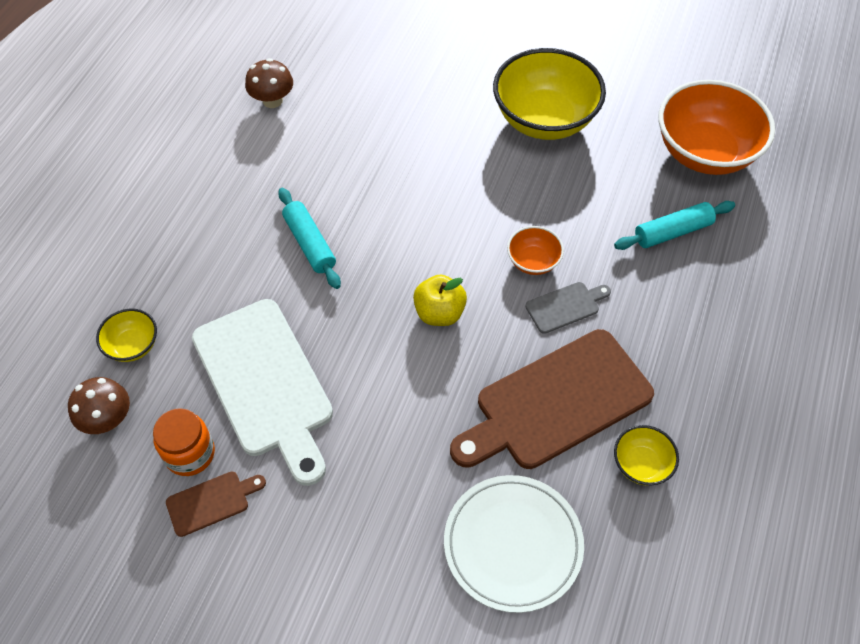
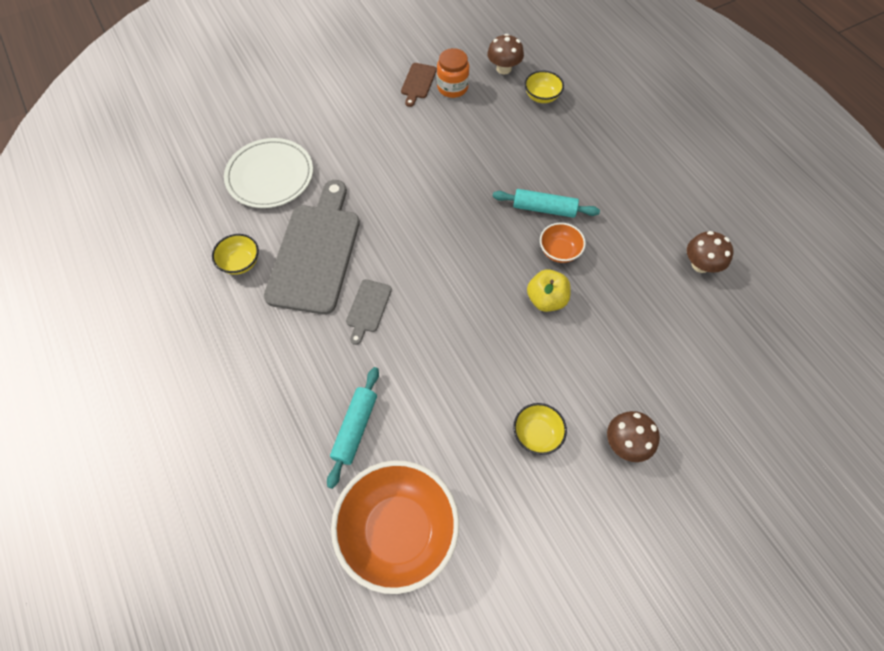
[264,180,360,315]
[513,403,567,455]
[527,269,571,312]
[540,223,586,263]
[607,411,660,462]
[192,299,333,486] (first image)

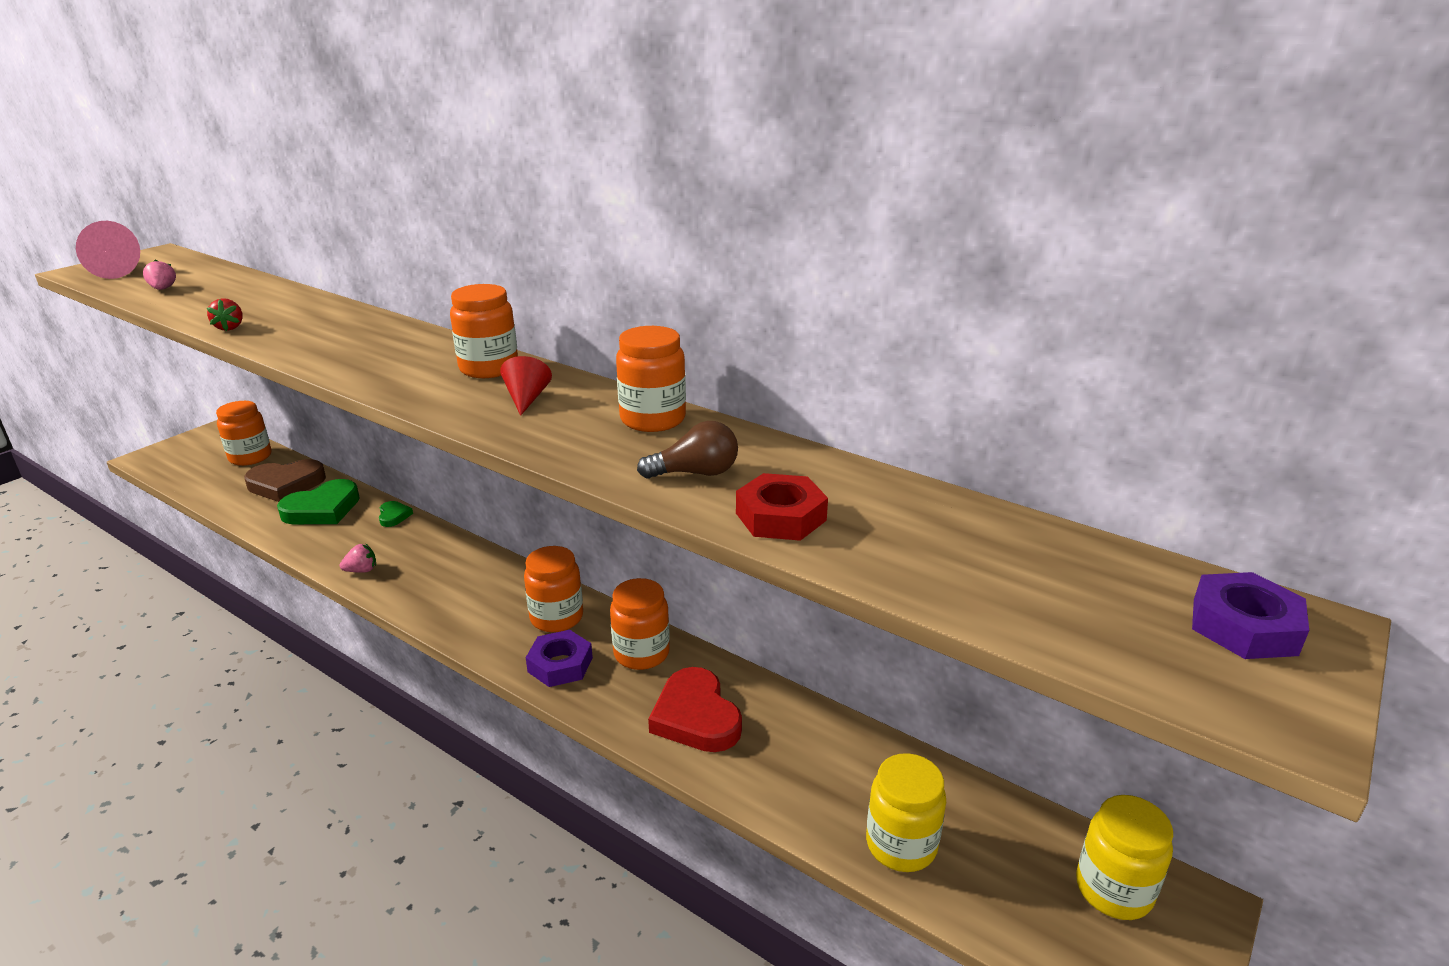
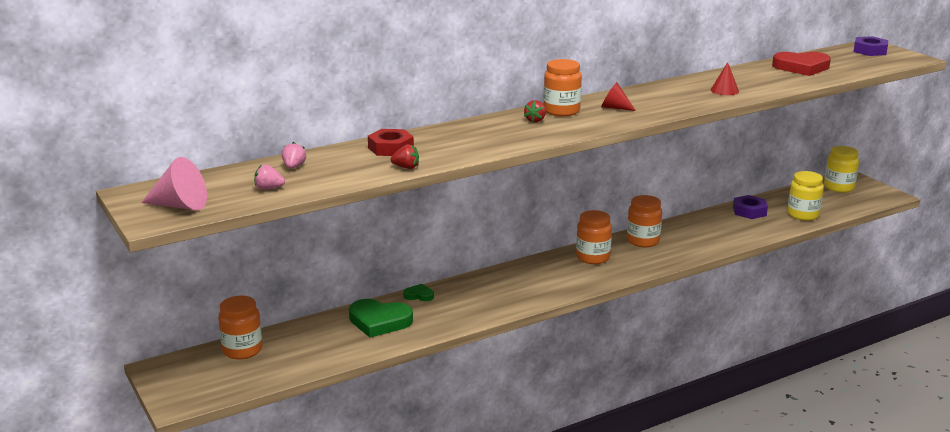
[282,142,306,169]
[349,299,413,338]
[368,129,414,156]
[524,100,546,123]
[711,62,739,95]
[733,195,768,219]
[772,52,831,76]
[244,459,326,502] (first image)
[616,326,686,432] (first image)

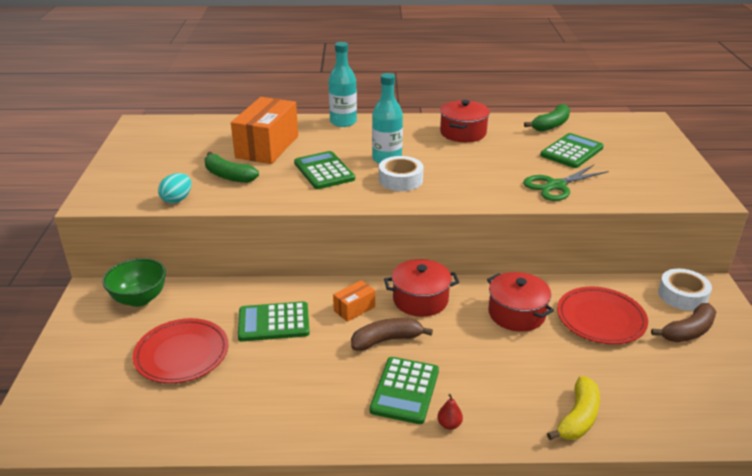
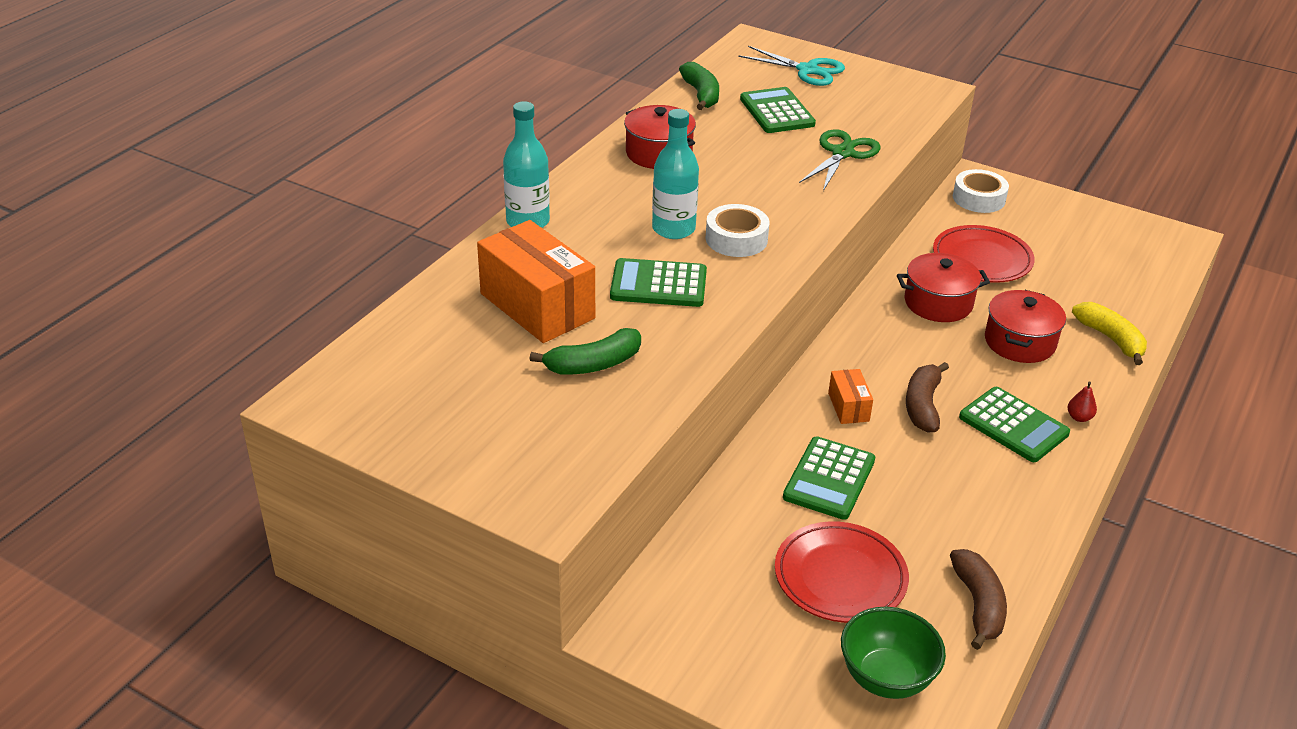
[738,46,845,86]
[799,129,881,191]
[841,607,946,699]
[950,549,1007,650]
[985,290,1066,363]
[158,173,191,204] (first image)

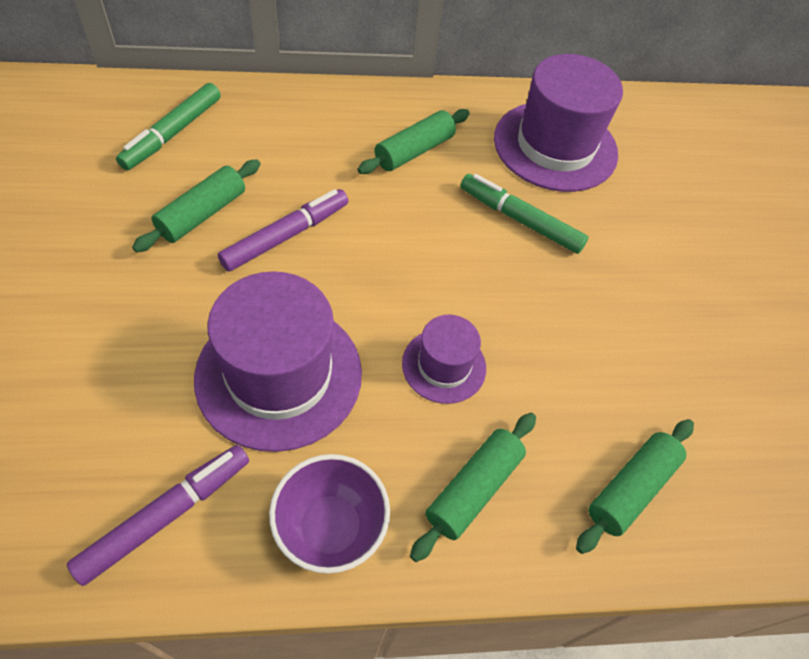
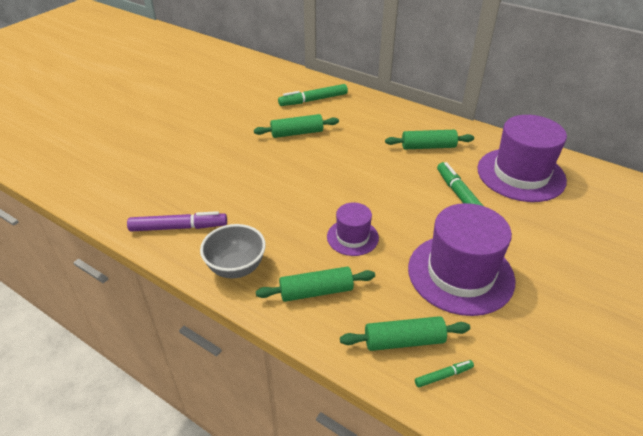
[200,224,266,278]
[408,203,515,316]
[415,360,474,387]
[218,189,348,272] (first image)

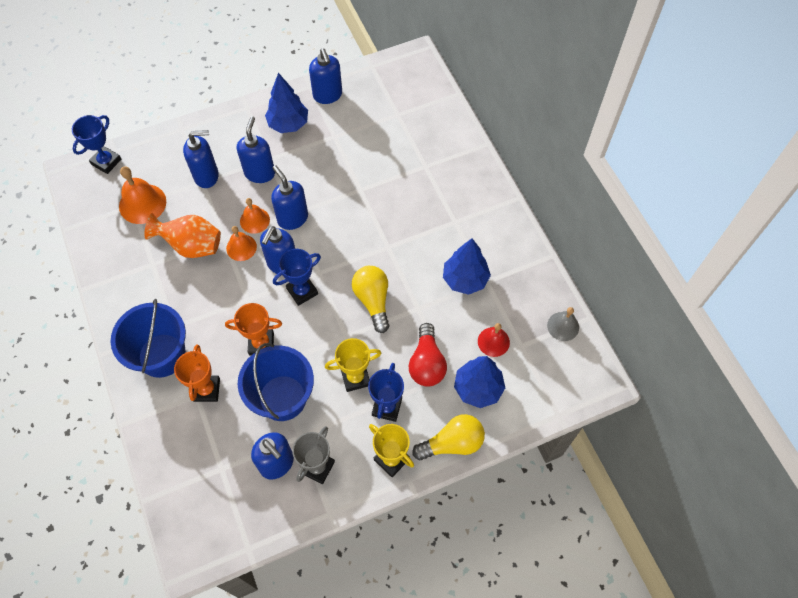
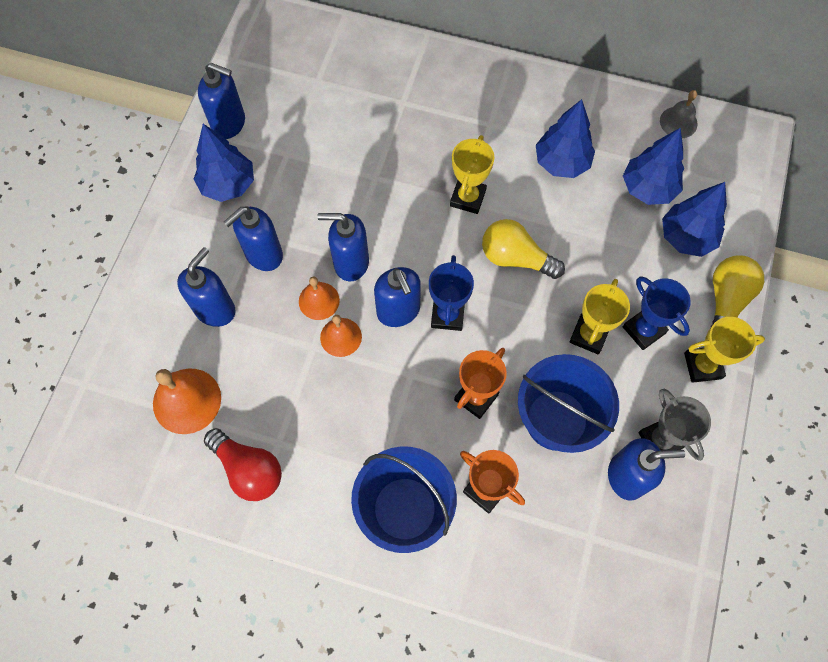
[204,428,282,501]
[224,206,283,271]
[450,135,494,214]
[623,127,684,205]
[72,115,121,174] (first image)
[144,213,221,258] (first image)

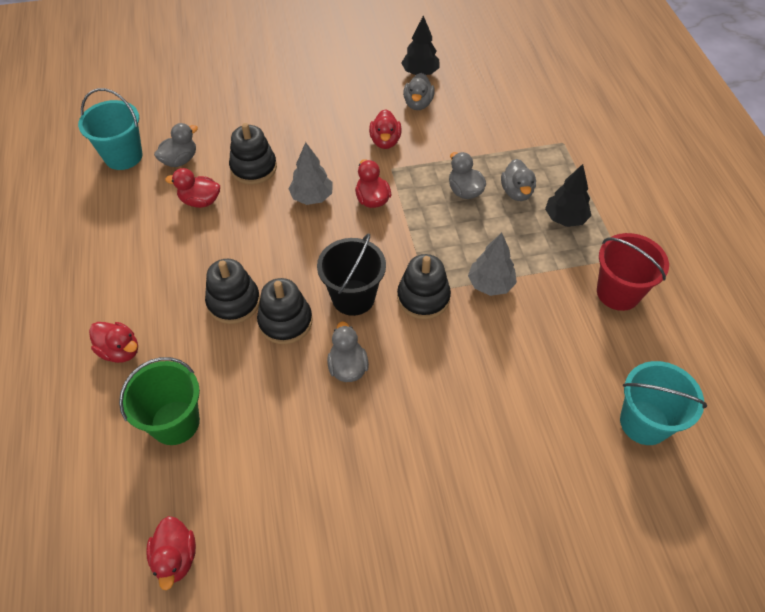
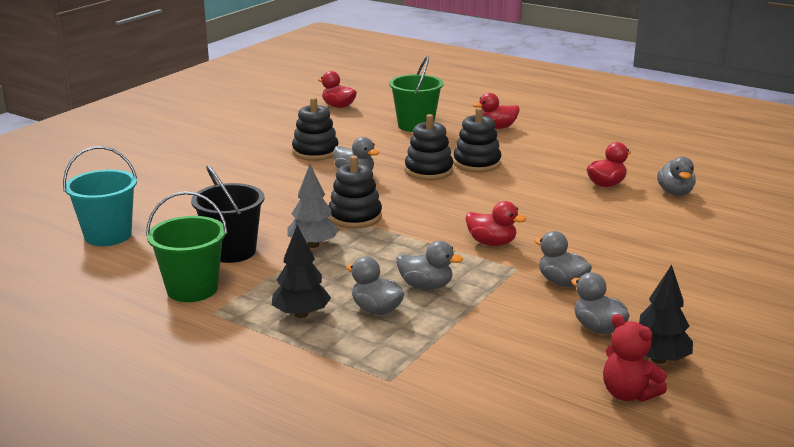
[146,191,228,302]
[191,165,264,263]
[292,97,339,161]
[534,231,592,287]
[603,314,667,402]
[78,88,143,170] (first image)
[288,142,332,205] (first image)

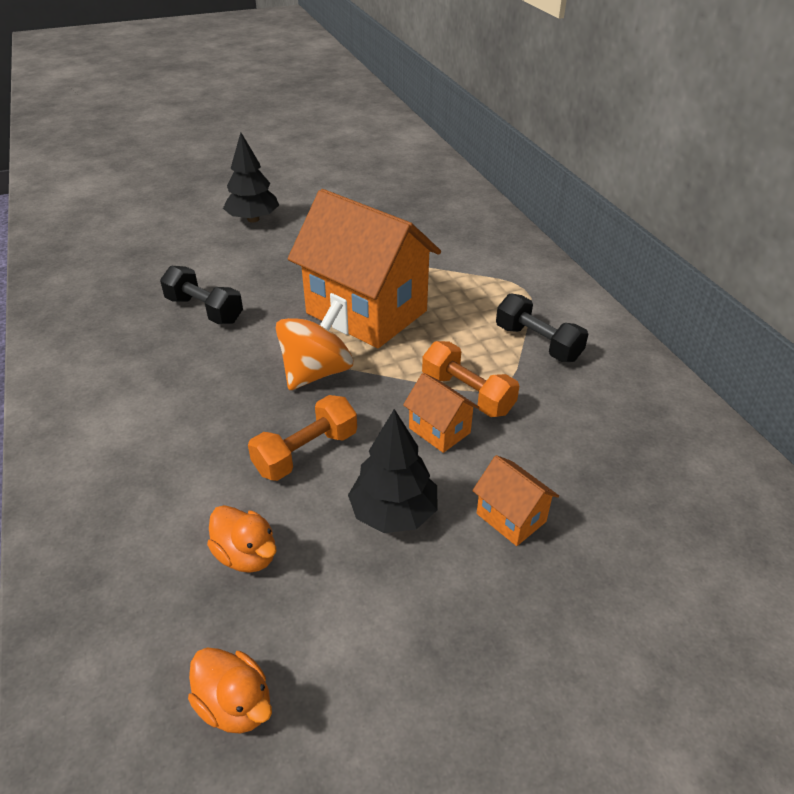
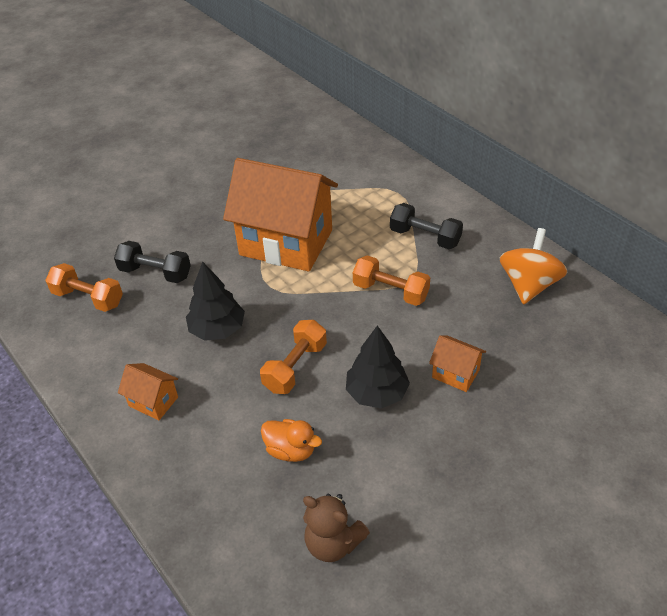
[45,263,123,312]
[118,363,178,420]
[186,262,245,341]
[303,494,370,562]
[500,228,568,305]

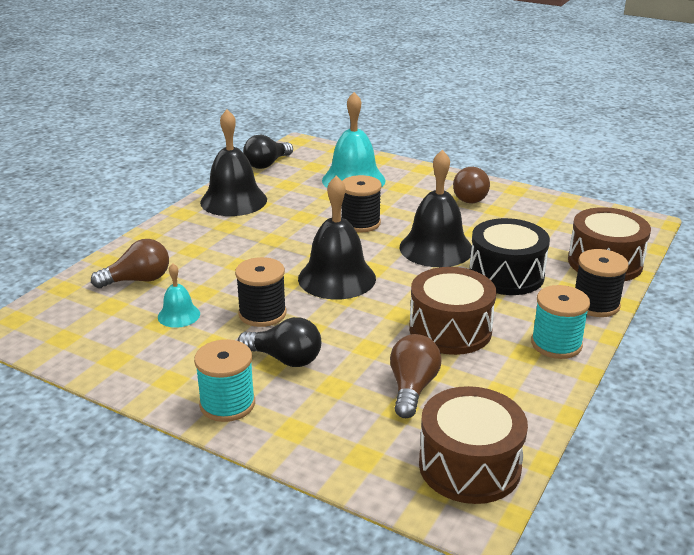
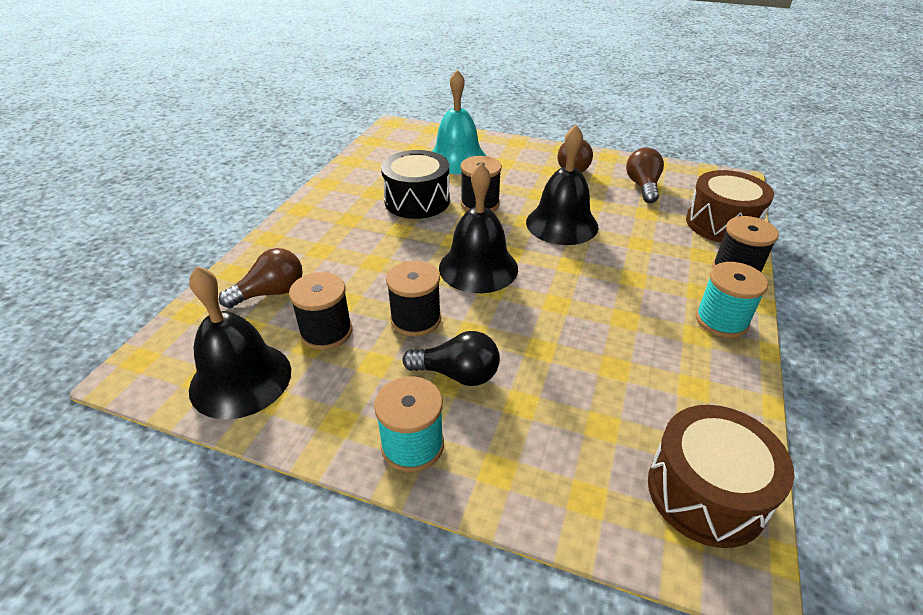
[189,266,291,419]
[289,272,352,350]
[381,150,450,219]
[626,147,664,203]
[243,135,293,169] (first image)
[409,267,496,355] (first image)

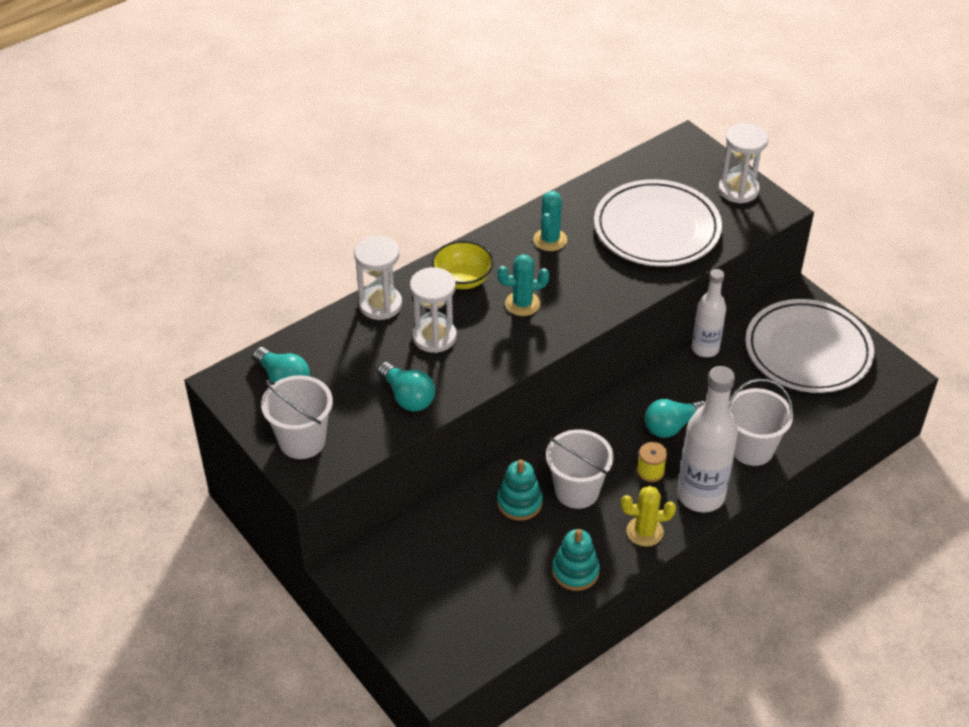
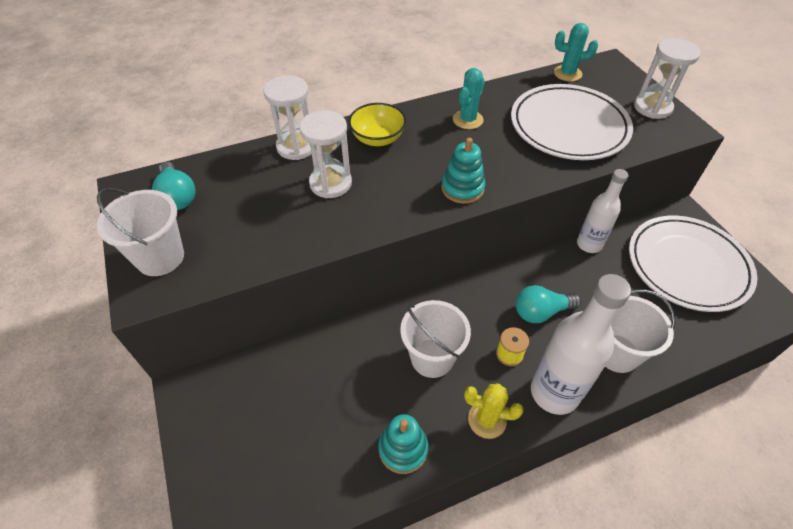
[441,138,485,204]
[554,23,598,81]
[377,362,435,411] (first image)

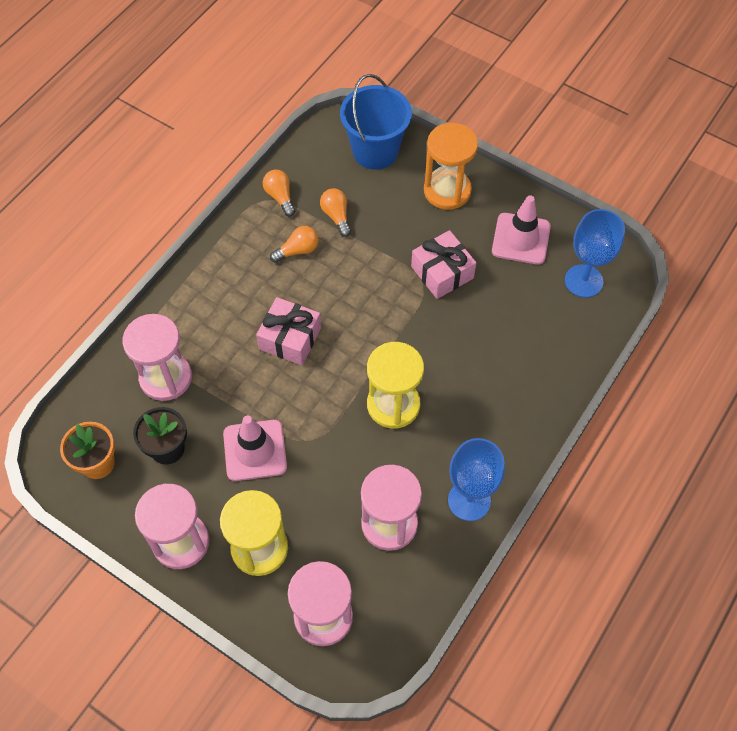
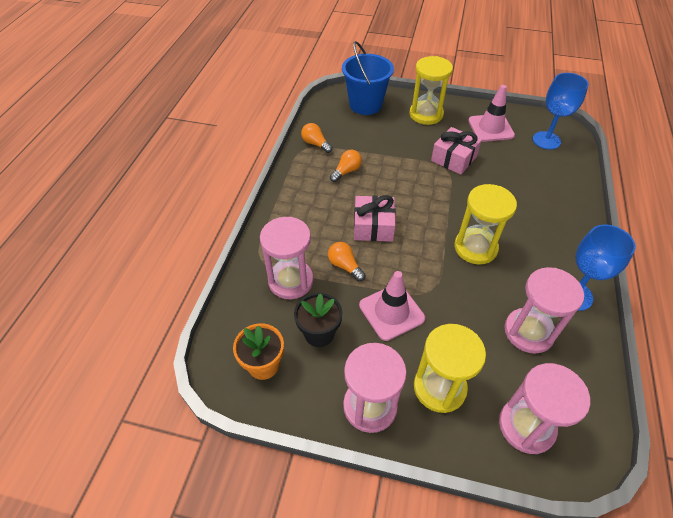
[328,242,366,281]
[409,56,453,125]

